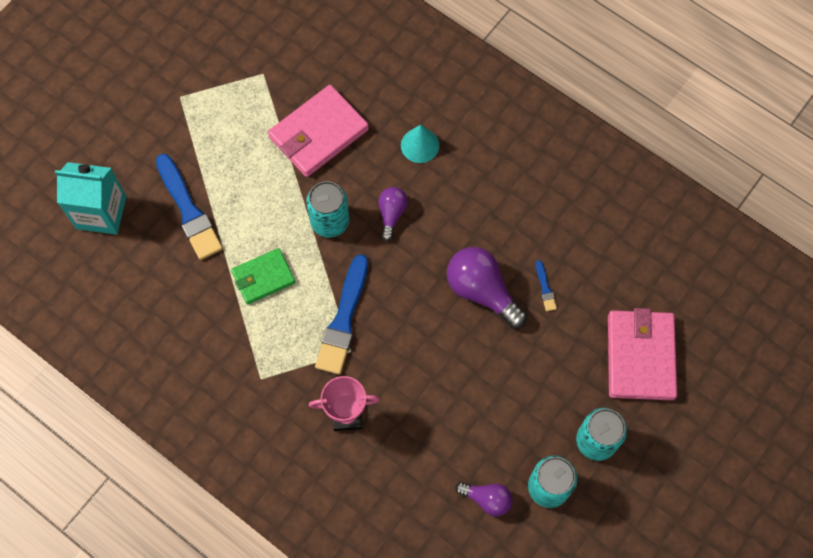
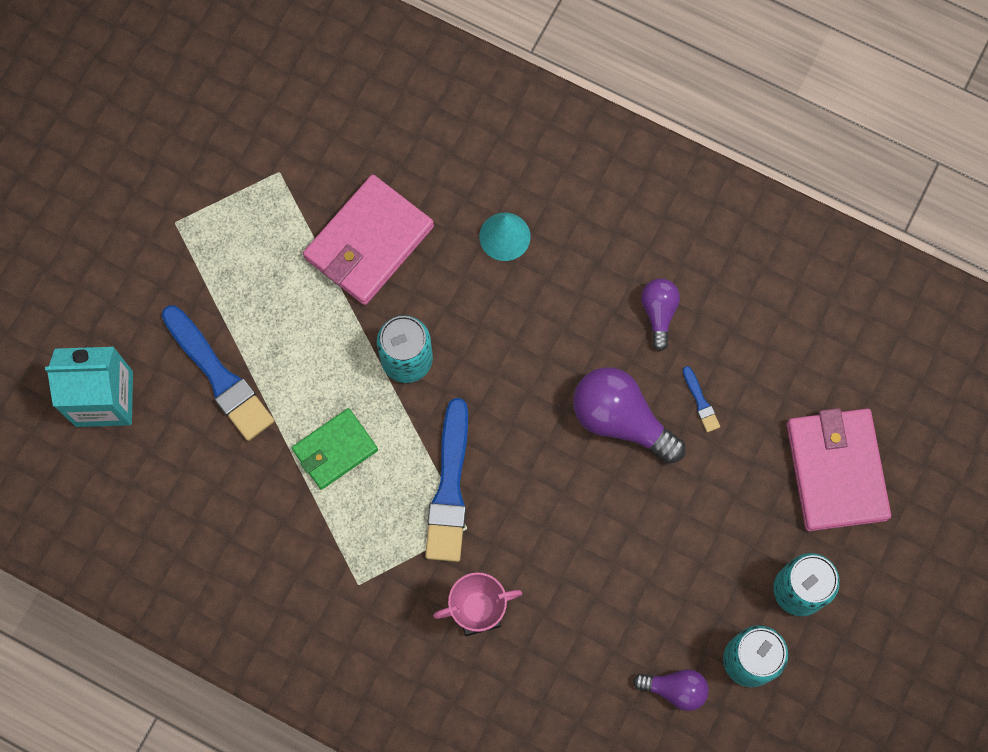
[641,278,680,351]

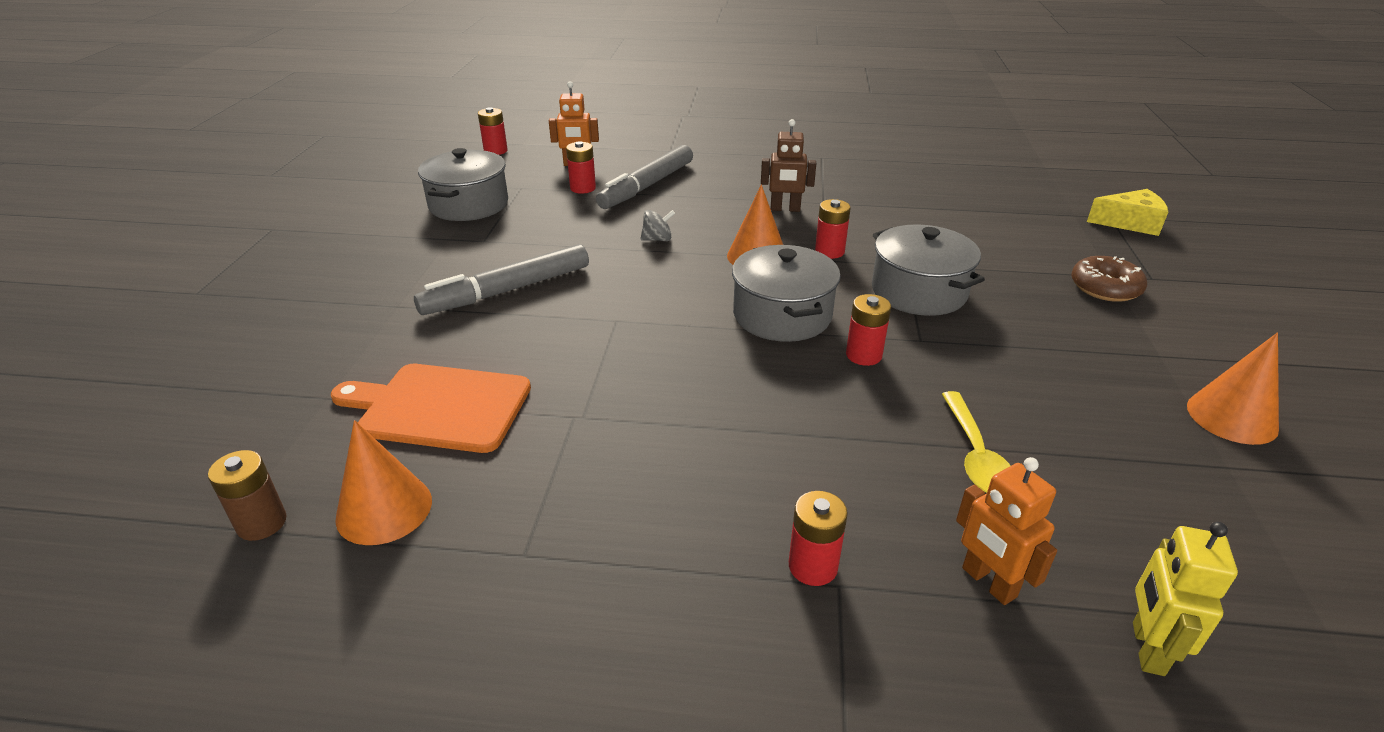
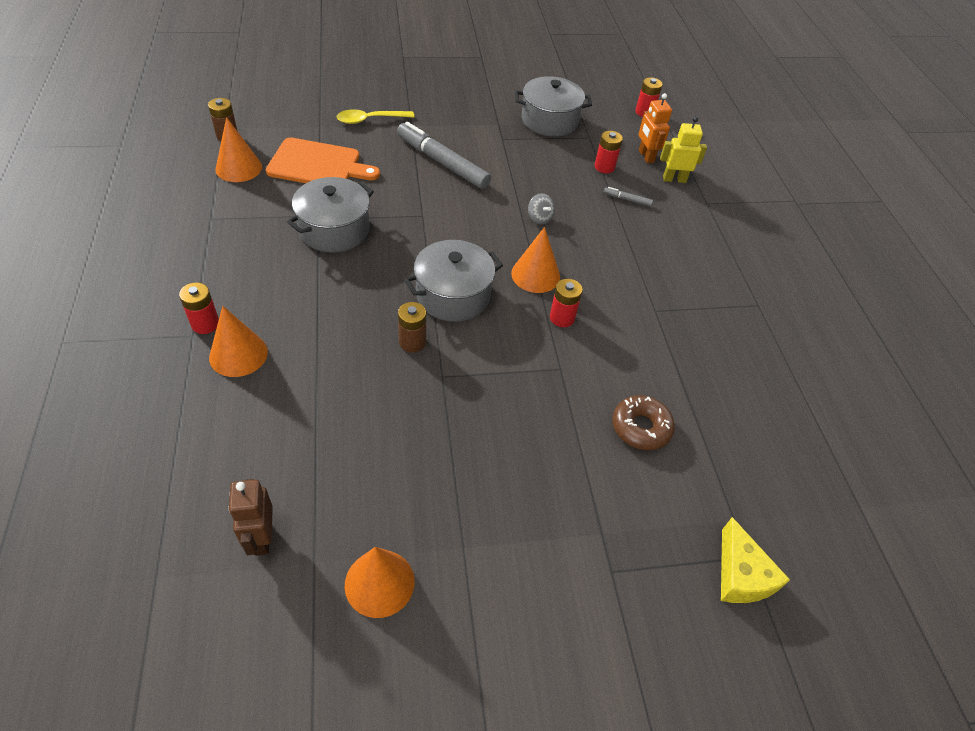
[209,306,268,377]
[228,479,273,556]
[266,138,380,183]
[287,177,374,252]
[336,109,414,124]
[398,302,426,353]
[604,187,653,207]
[612,395,675,450]
[660,116,707,183]
[956,457,1057,605] (first image)

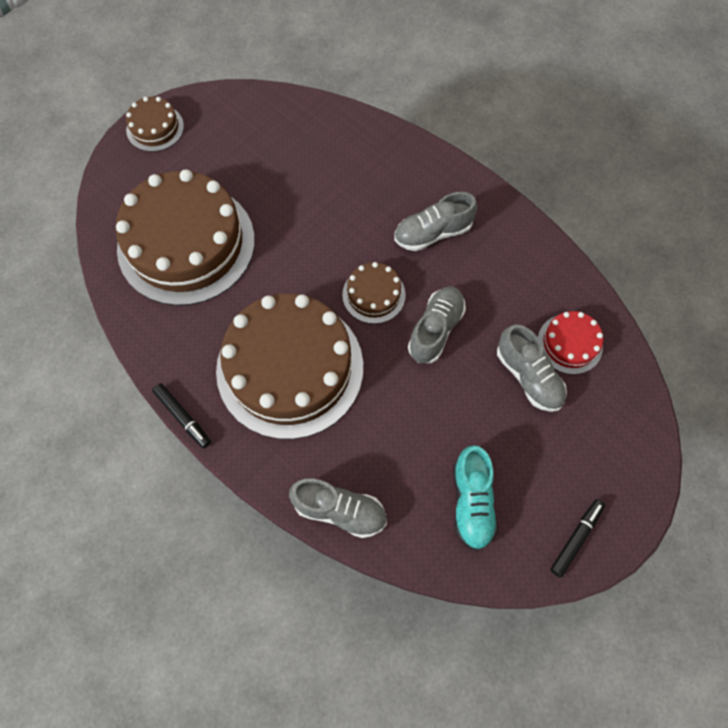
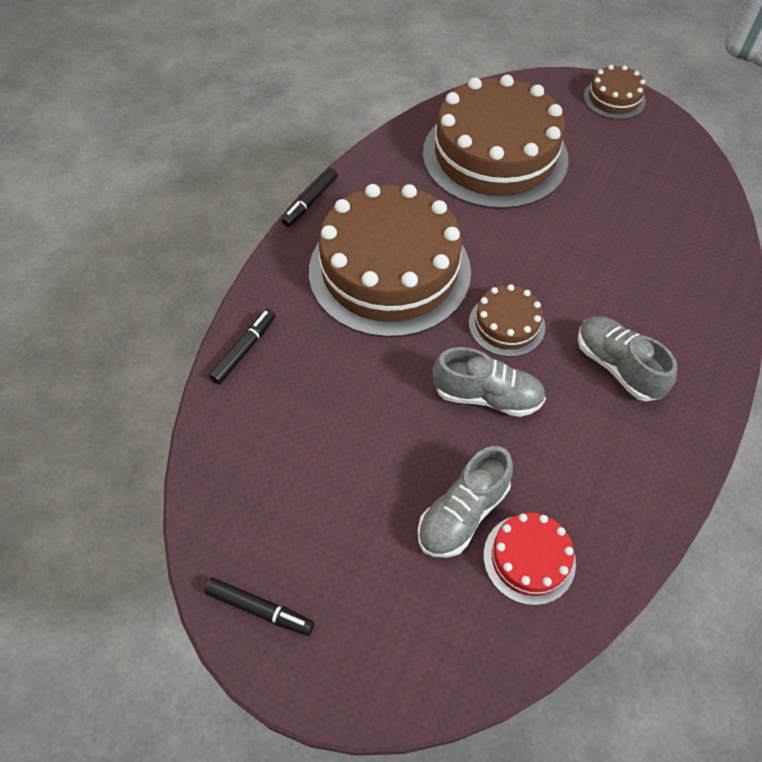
[209,309,276,384]
[453,445,498,551] (first image)

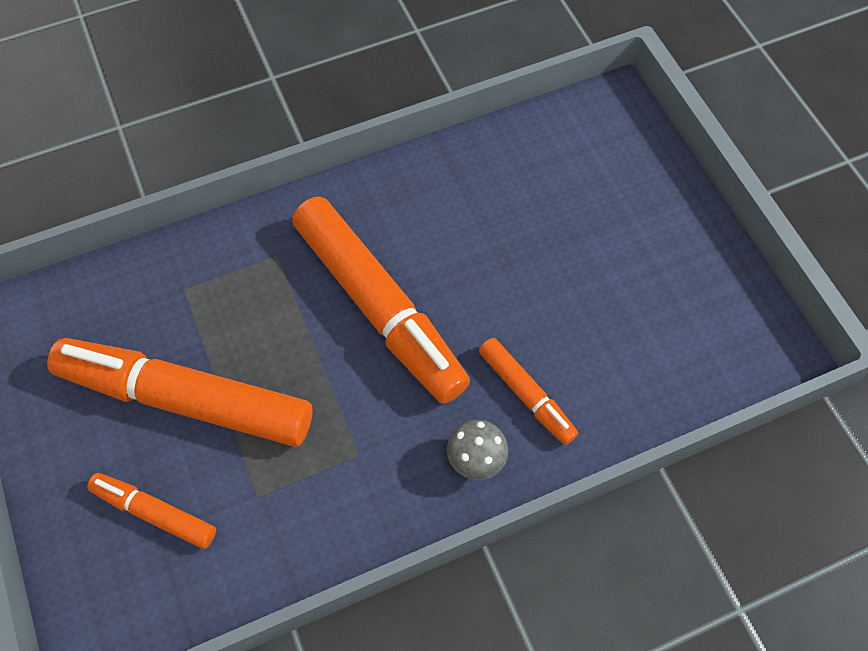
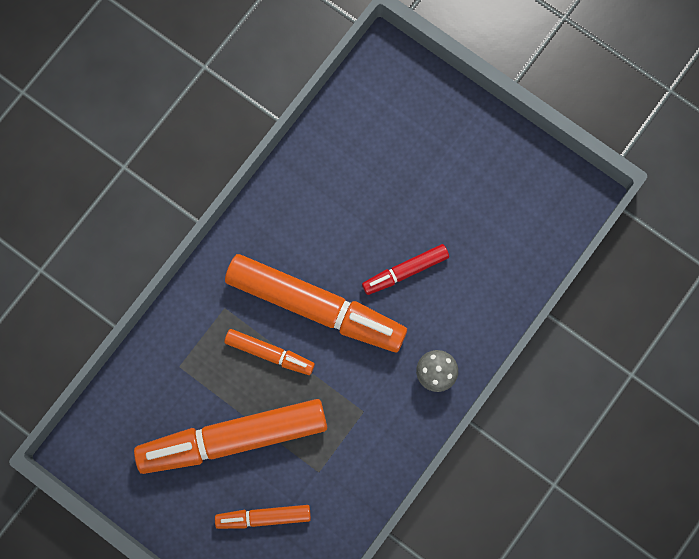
[224,329,315,375]
[362,244,449,295]

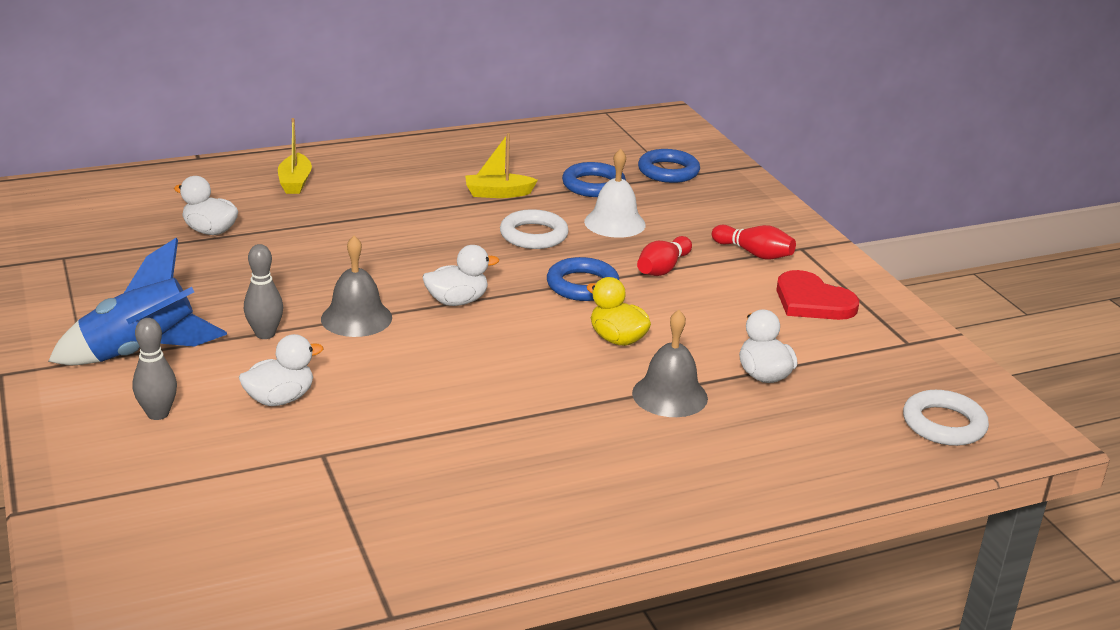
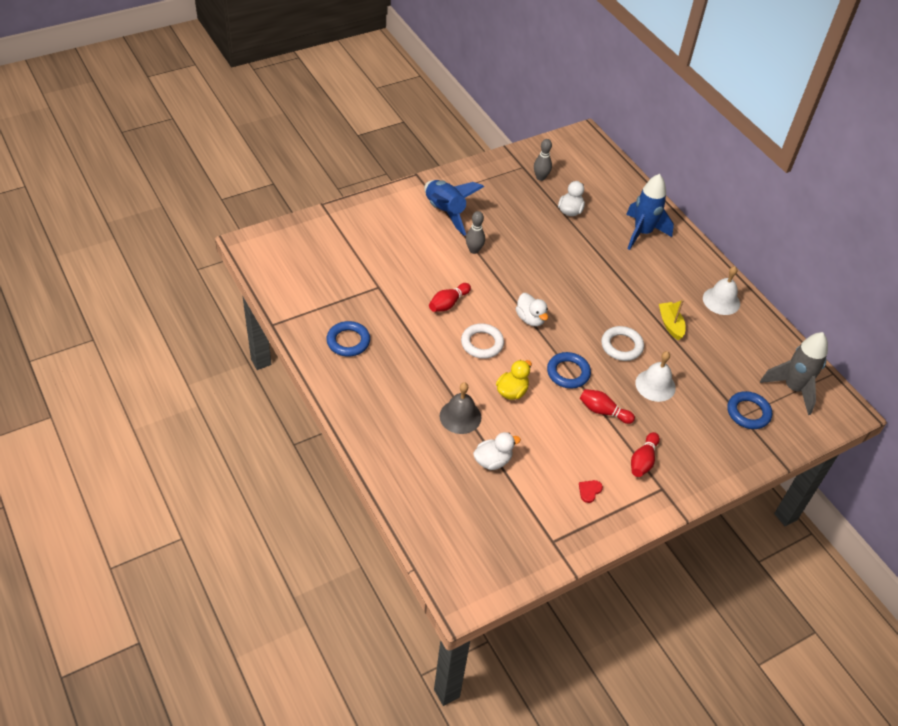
[326,321,370,357]
[429,283,471,312]
[461,323,504,359]
[534,139,552,181]
[579,480,603,503]
[626,174,674,250]
[703,266,740,315]
[760,332,828,415]
[239,334,323,406] (first image)
[321,236,392,337] (first image)

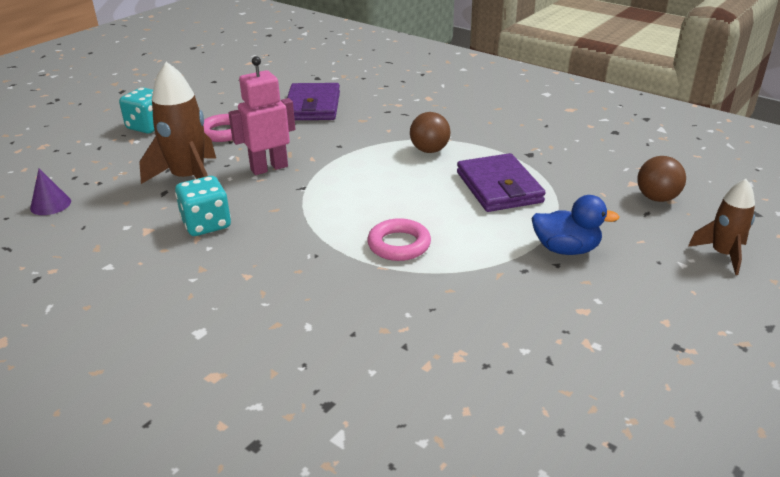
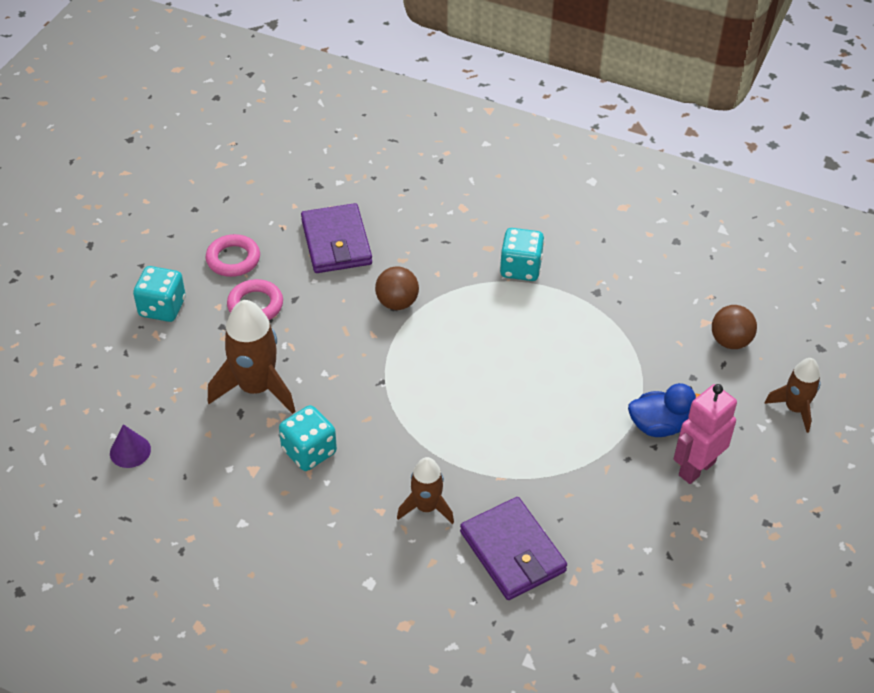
[206,234,260,277]
[375,266,419,310]
[397,457,454,524]
[460,497,567,600]
[500,228,544,281]
[674,384,737,484]

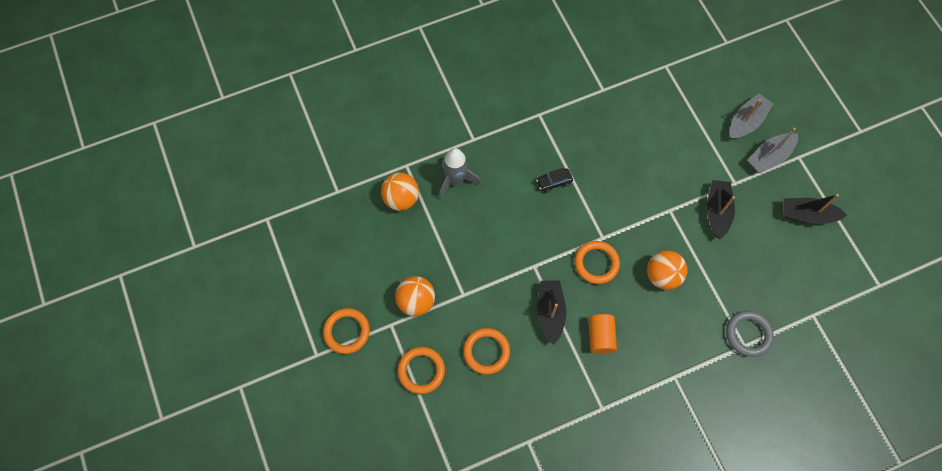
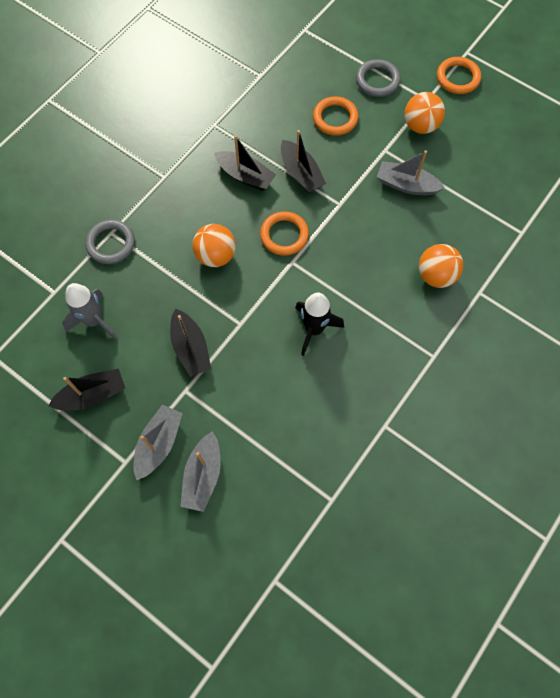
[62,283,117,339]
[214,135,276,191]
[295,293,344,356]
[356,59,401,97]
[377,150,445,195]
[419,244,463,288]
[536,168,573,193] (first image)

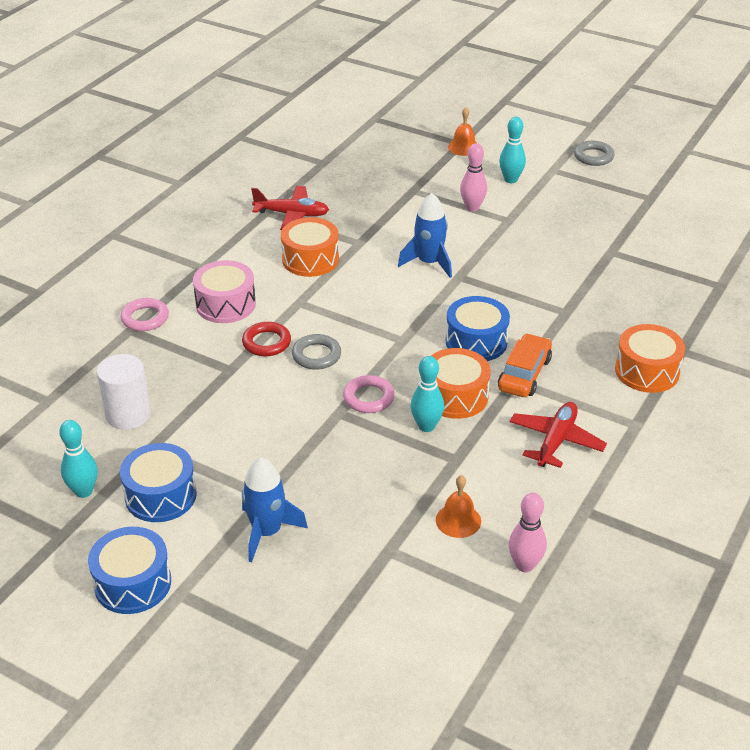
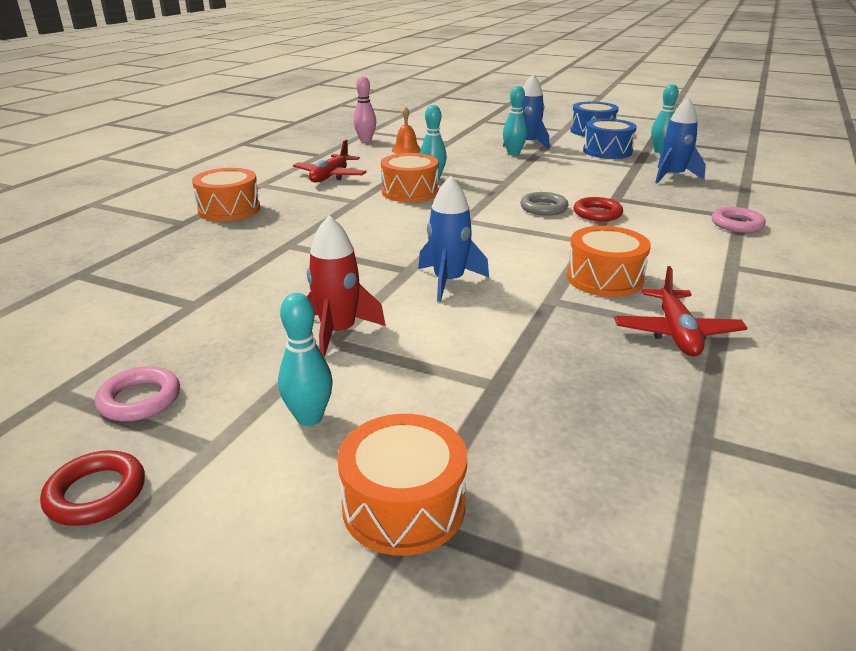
[40,450,145,526]
[95,366,180,421]
[307,215,386,358]
[337,414,467,556]
[503,86,527,155]
[614,266,747,357]
[655,97,706,183]
[193,260,256,323] (first image)
[446,296,510,361] (first image)
[460,143,487,211] (first image)
[498,333,552,397] (first image)

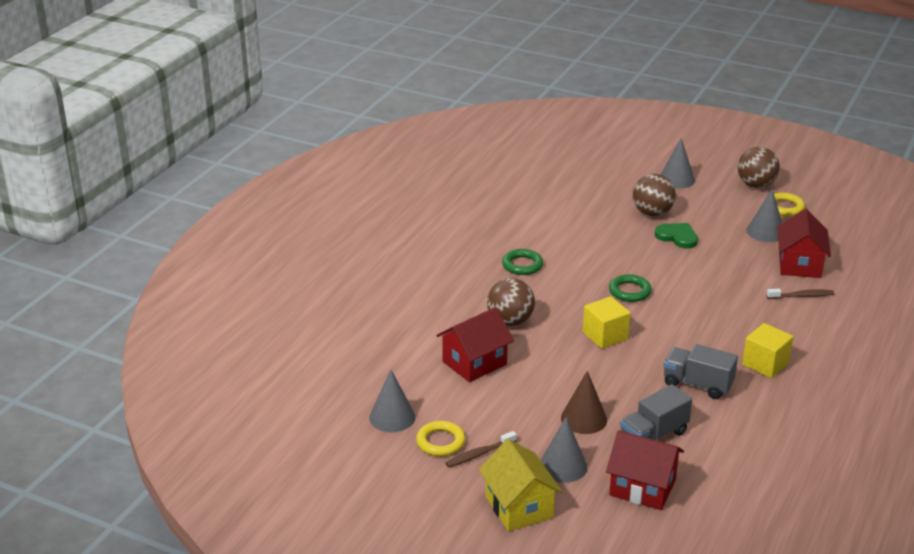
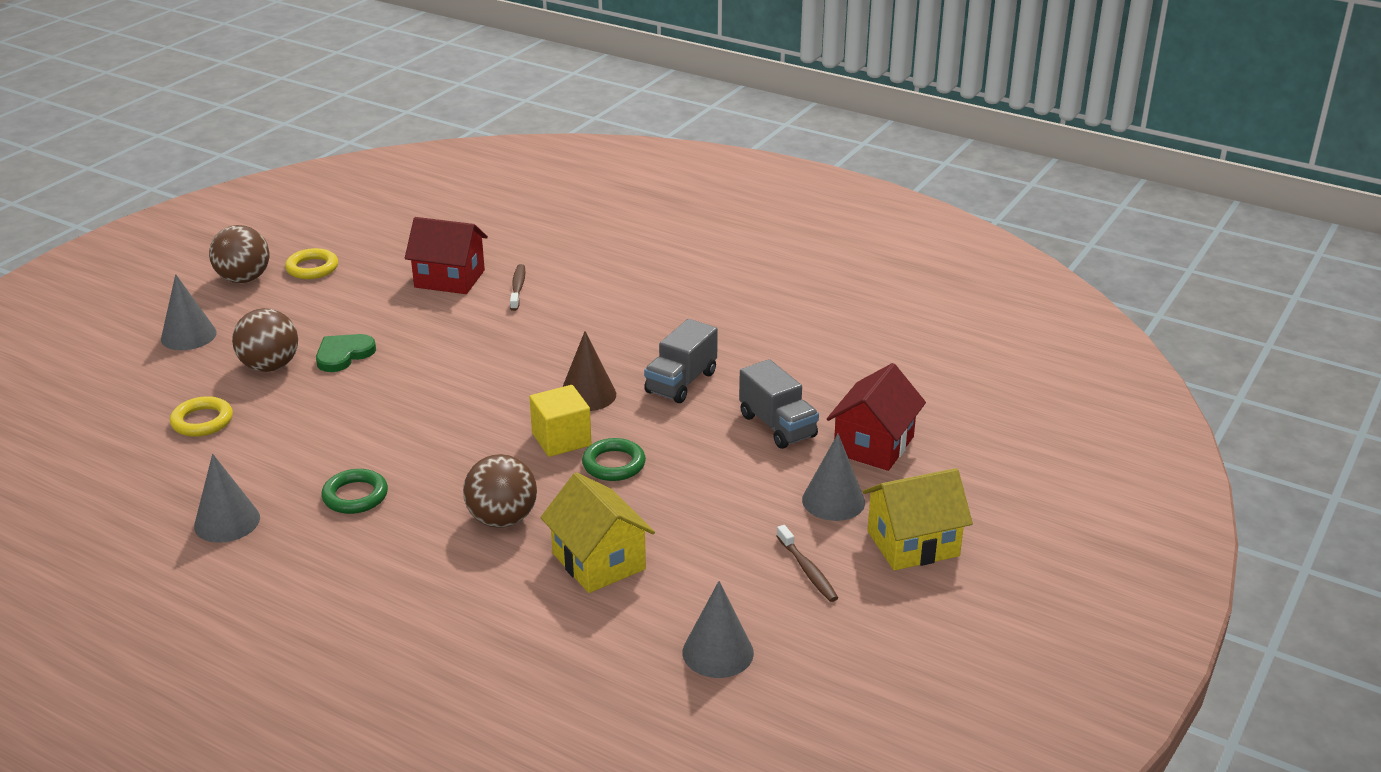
[170,396,233,437]
[194,454,260,543]
[540,472,655,593]
[562,331,616,411]
[582,438,646,481]
[742,323,793,378] (first image)

